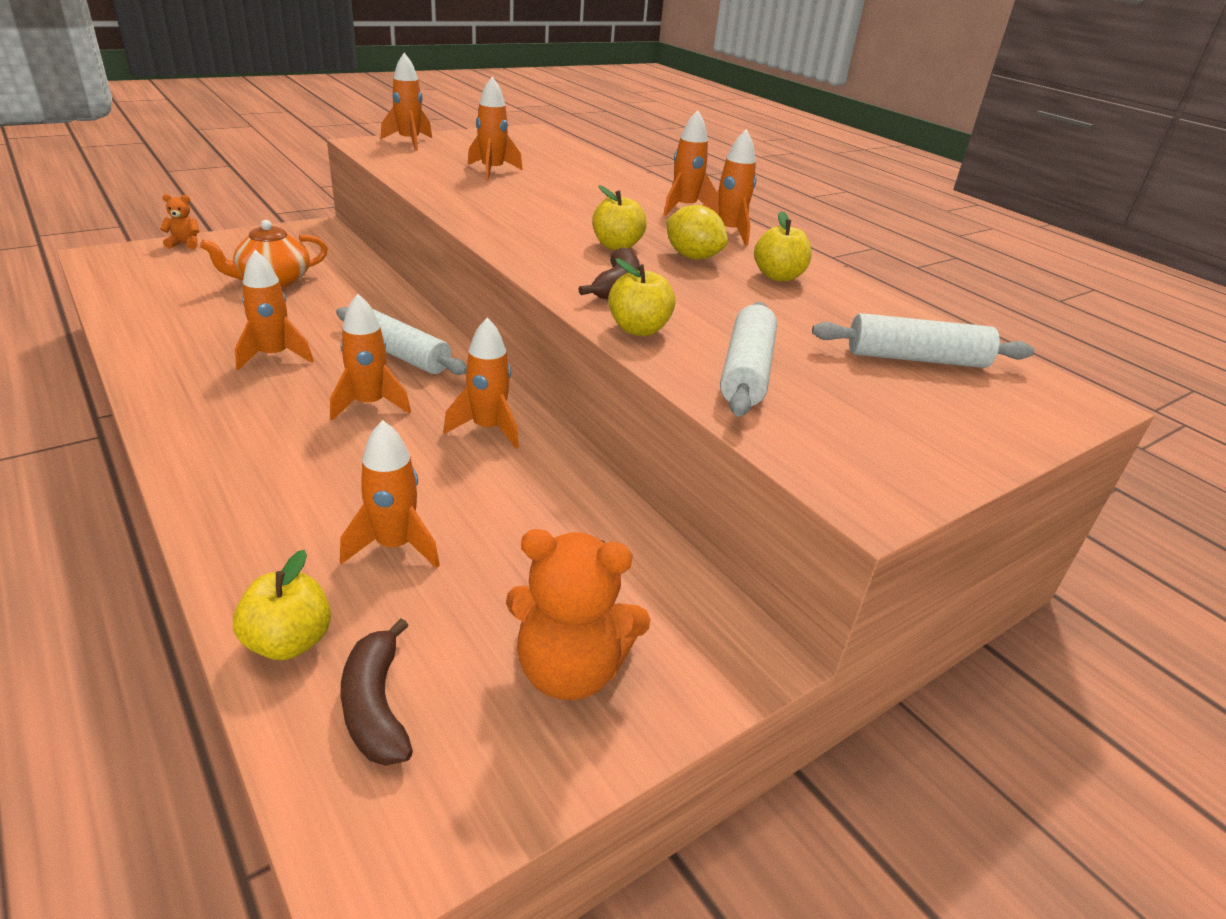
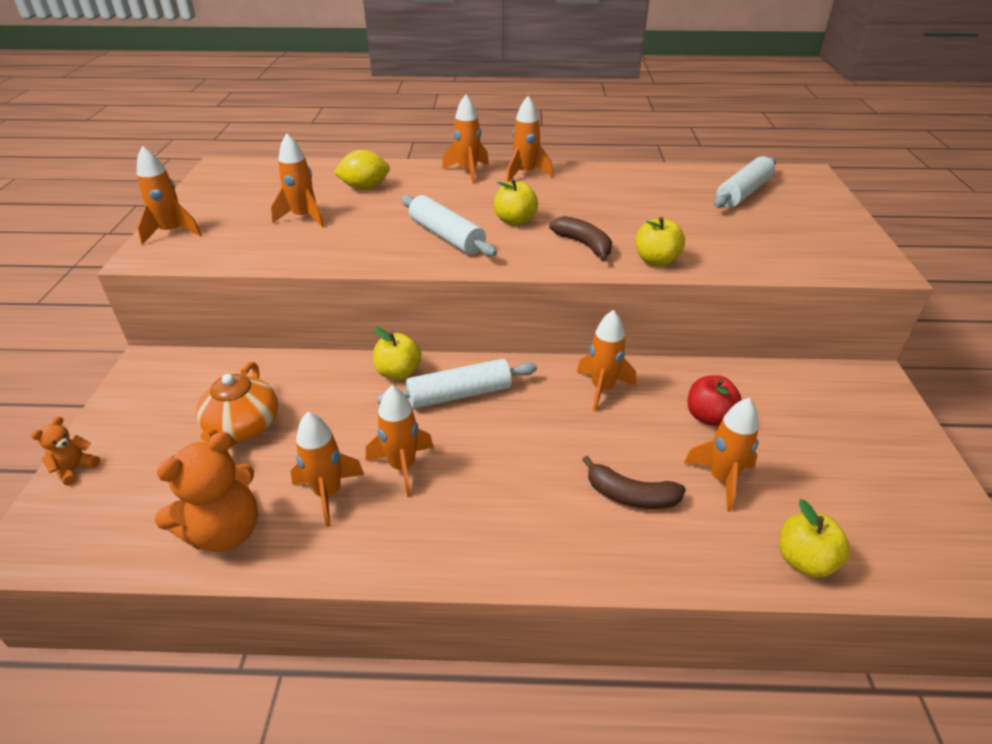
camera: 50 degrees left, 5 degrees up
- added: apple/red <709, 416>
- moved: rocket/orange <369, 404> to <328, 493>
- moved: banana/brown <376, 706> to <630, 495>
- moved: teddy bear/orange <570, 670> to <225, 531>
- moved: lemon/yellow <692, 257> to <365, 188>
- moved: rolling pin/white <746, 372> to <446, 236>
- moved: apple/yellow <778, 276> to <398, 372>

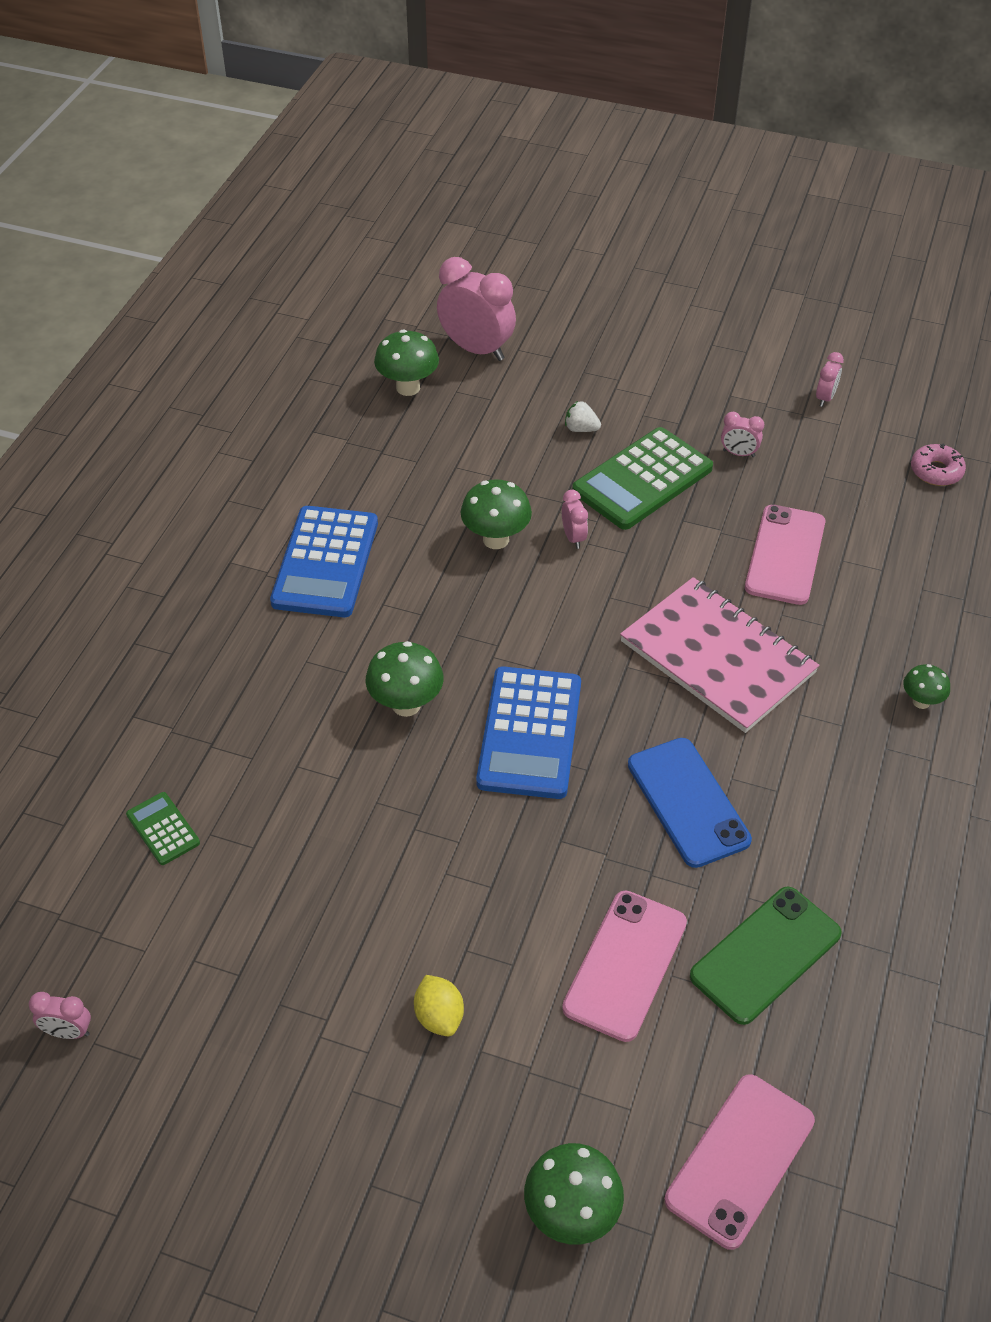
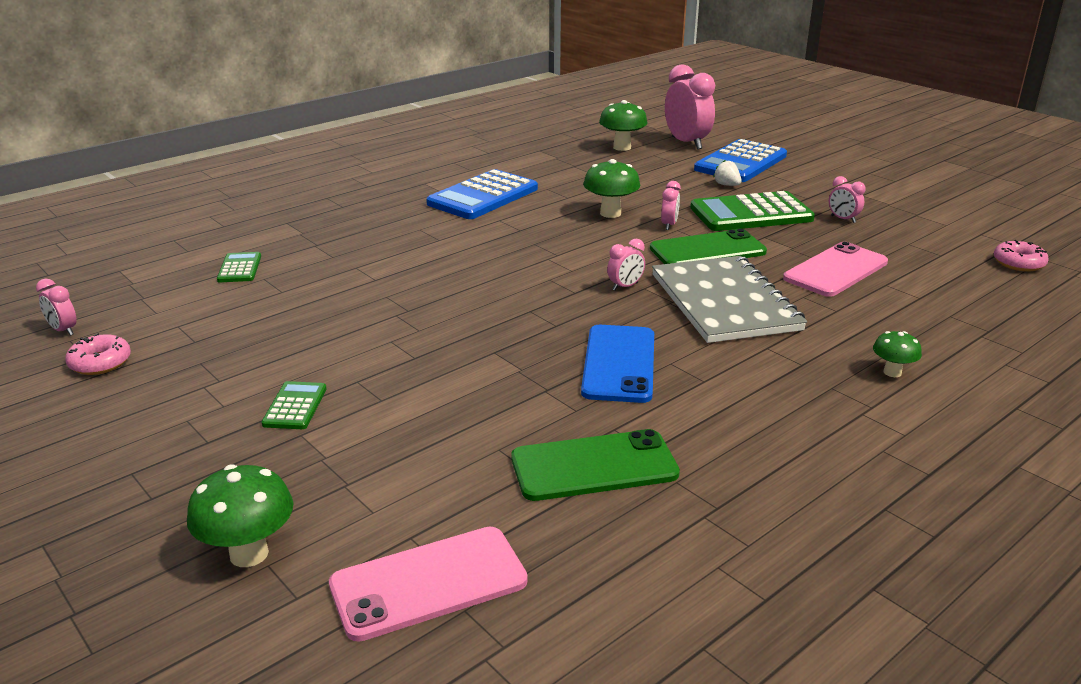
camera: 30 degrees right, 20 degrees down
- removed: mushroom/green <406, 705>
- removed: phone/pink <625, 965>
- added: donut/pink <100, 363>
- added: phone/green <707, 250>
- moved: calculator/blue <530, 733> to <741, 163>
- moved: clock/pink <825, 398> to <625, 286>
- replaced: lemon/yellow <439, 1016> to calculator/green <295, 406>
- recoloured: notebook/pink <717, 657> to notebook/grey <724, 302>

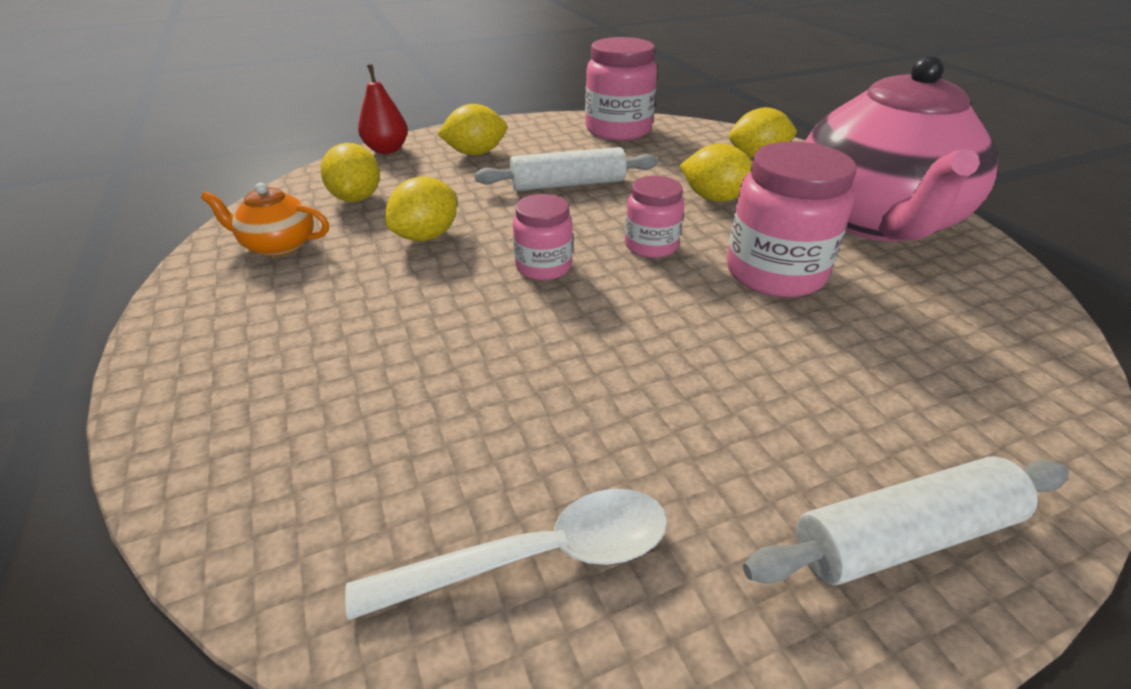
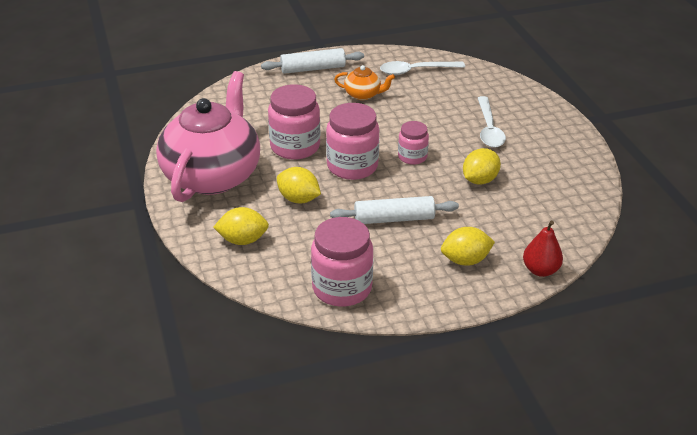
camera: 175 degrees left, 0 degrees up
- removed: lemon/yellow <356, 198>
- added: spoon/white <489, 129>
- moved: teapot/orange <278, 245> to <363, 94>
- resized: jar/pink <651, 245> = <352, 166> x1.72

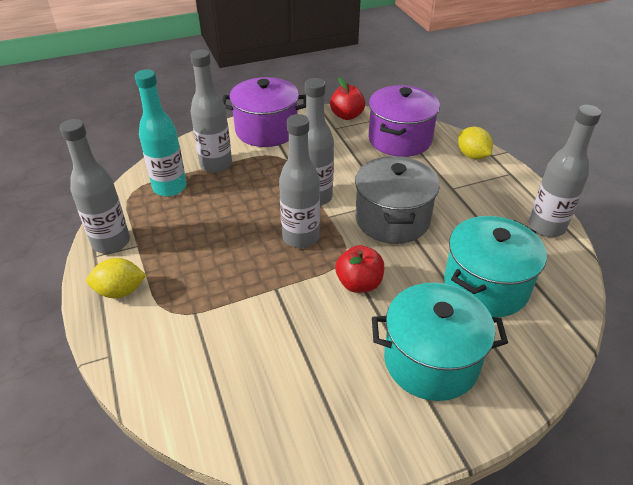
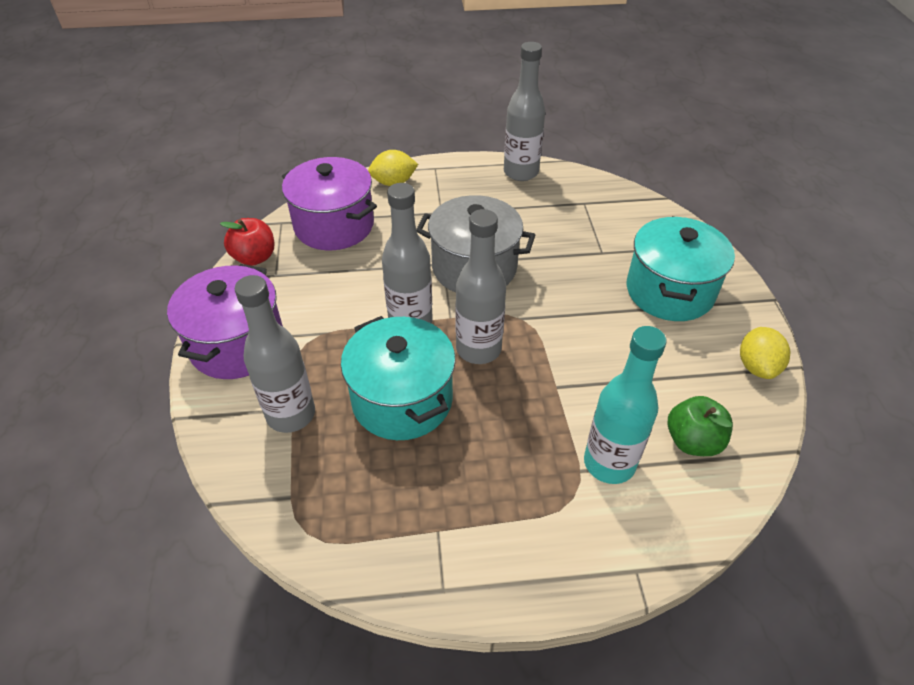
camera: 75 degrees left, 5 degrees up
- removed: bottle/grey <111, 242>
- removed: apple/red <359, 283>
- added: apple/green <692, 441>
- moved: lemon/yellow <120, 291> to <757, 366>
- moved: bottle/turquoise <170, 187> to <609, 463>
- moved: pot/turquoise <485, 286> to <402, 400>

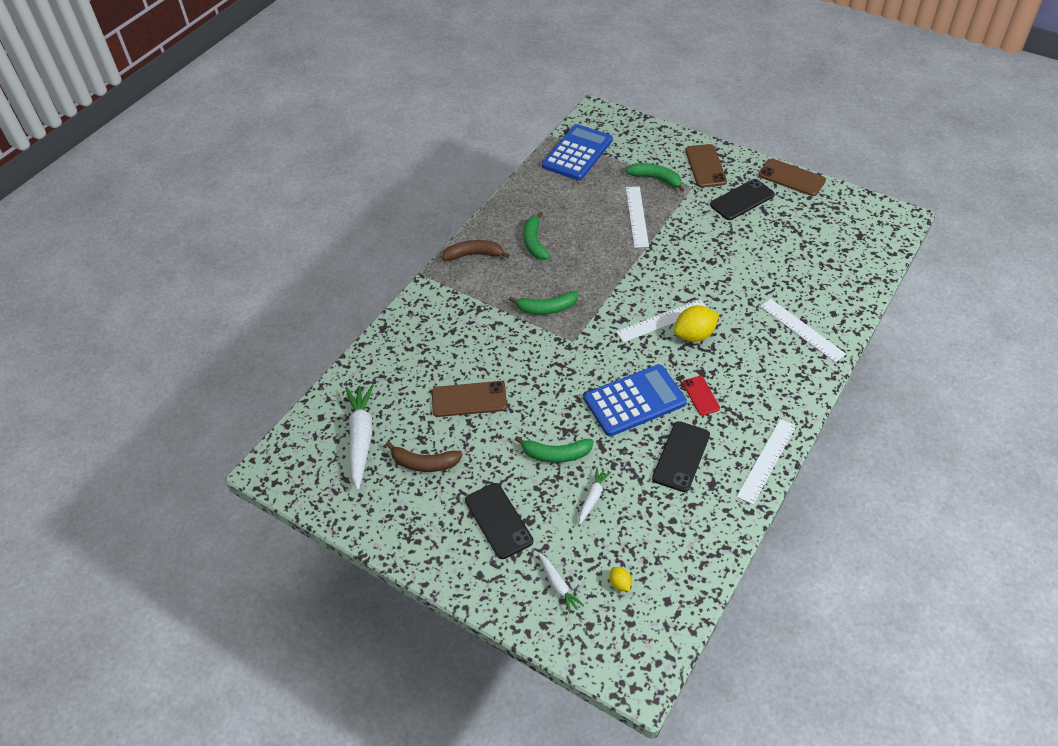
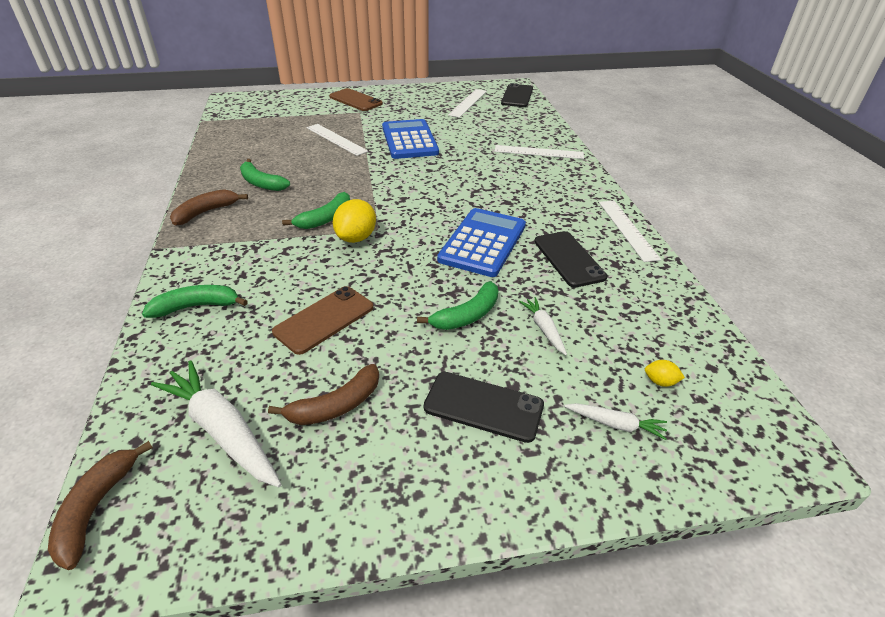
camera: 45 degrees left, 10 degrees down
- removed: phone/red <701, 395>
- removed: phone/brown <791, 178>
- added: banana/brown <96, 508>
- moved: calculator/blue <577, 153> to <409, 140>
- moved: ruler/white <662, 320> to <468, 103>
- moved: banana/green <656, 179> to <196, 307>
- moved: lemon/yellow <694, 335> to <356, 238>
- moved: phone/black <742, 200> to <517, 96>

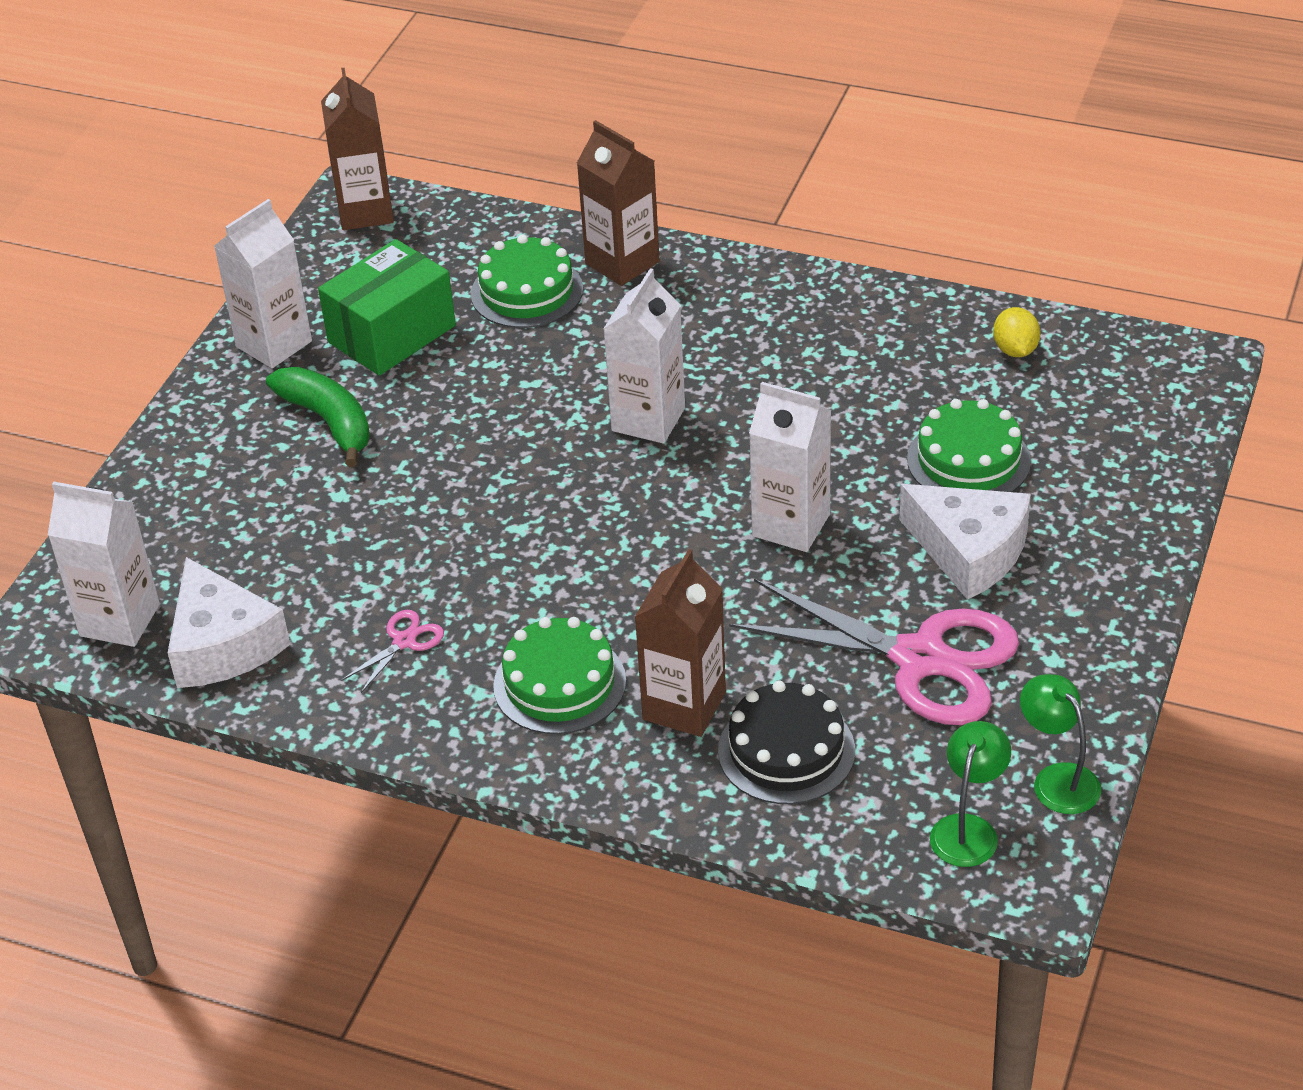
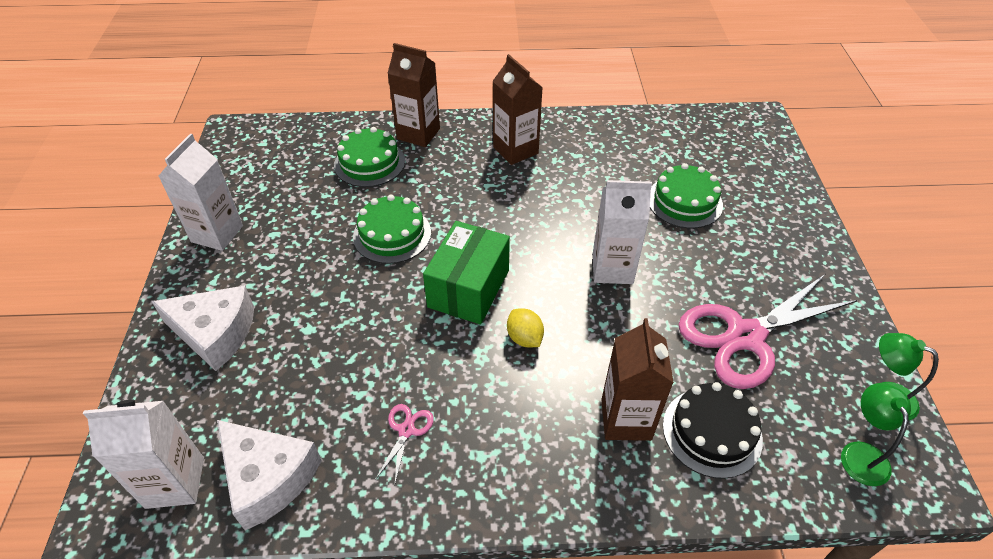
camera: 25 degrees left, 5 degrees up
- removed: banana/green <329, 421>
- removed: carton/white <648, 419>
- moved: box/green <392, 334> to <468, 288>
- moved: carton/brown <365, 211> to <515, 150>
- moved: cake/green <559, 683> to <392, 234>
- moved: cheese/white <969, 551> to <215, 333>
- moved: lemon/yellow <1015, 350> to <524, 338>
- turned: scissors/pink <919, 658> = <746, 336> 150 degrees clockwise

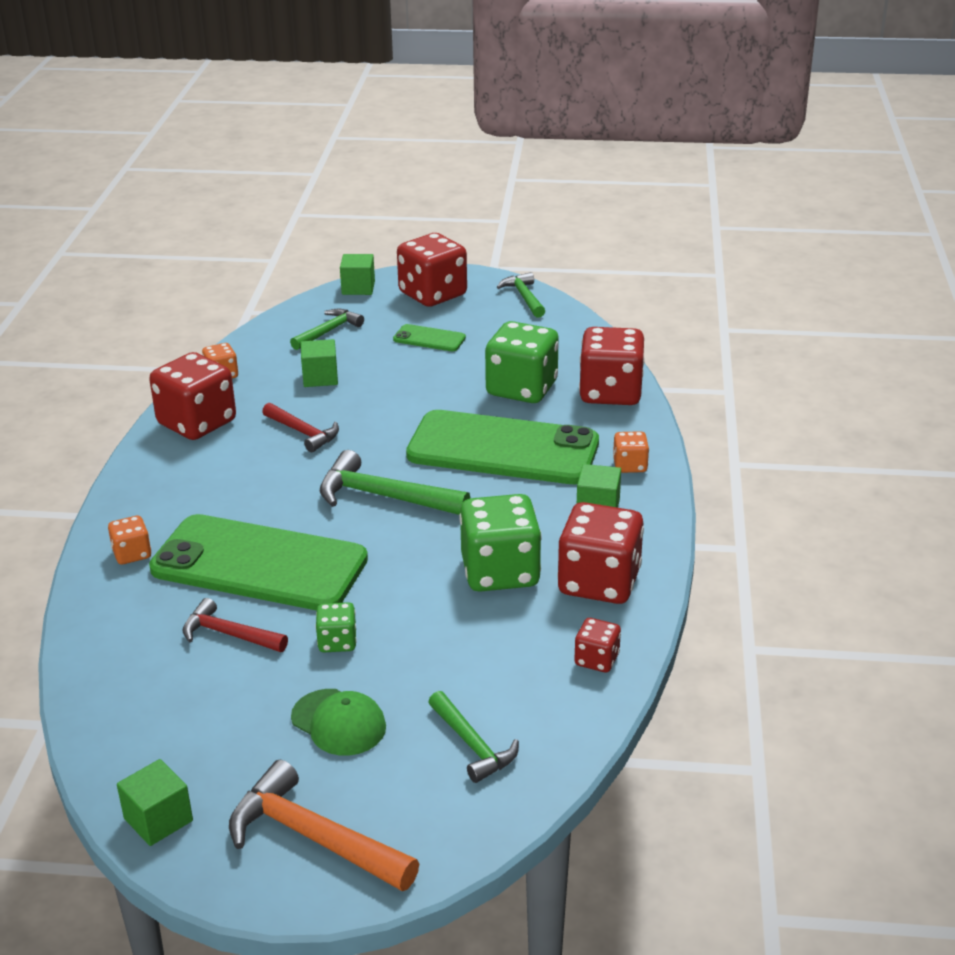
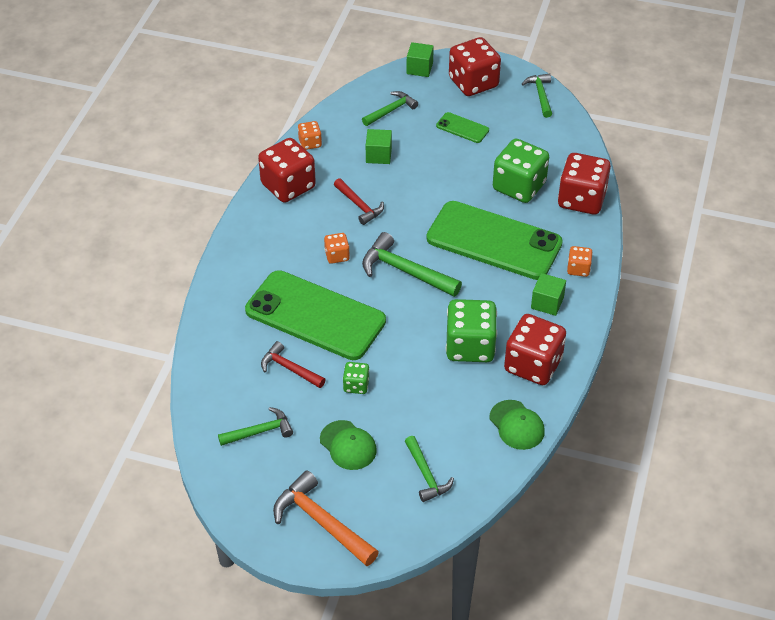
camera: 10 degrees right, 15 degrees up
- removed: cube/green <158, 819>
- added: hammer/green <259, 431>
- moved: dice/orange <132, 554> to <337, 256>
- replaced: dice/red <597, 660> to cap/green <517, 425>

